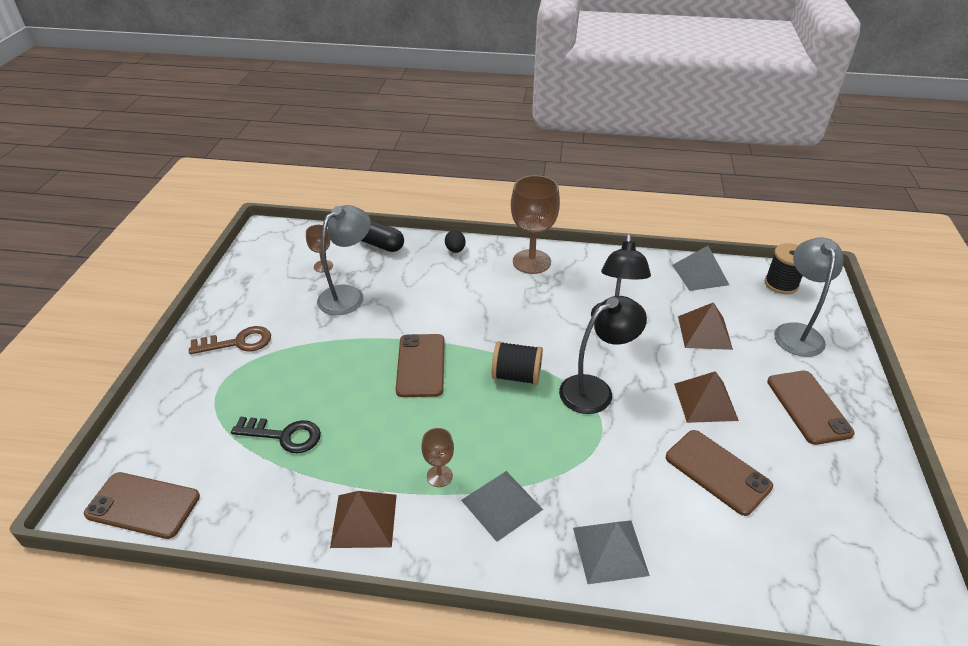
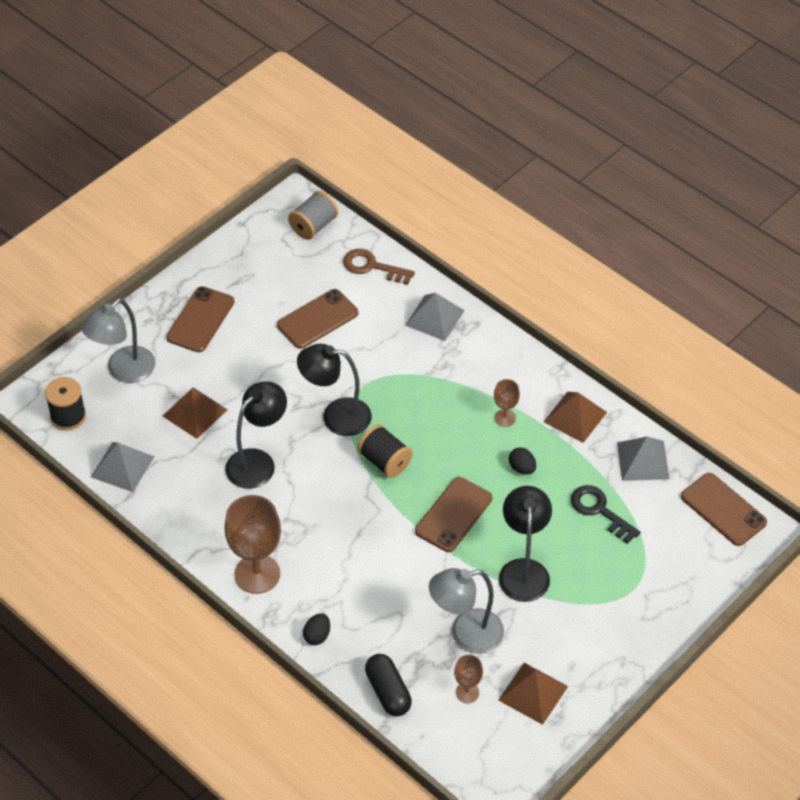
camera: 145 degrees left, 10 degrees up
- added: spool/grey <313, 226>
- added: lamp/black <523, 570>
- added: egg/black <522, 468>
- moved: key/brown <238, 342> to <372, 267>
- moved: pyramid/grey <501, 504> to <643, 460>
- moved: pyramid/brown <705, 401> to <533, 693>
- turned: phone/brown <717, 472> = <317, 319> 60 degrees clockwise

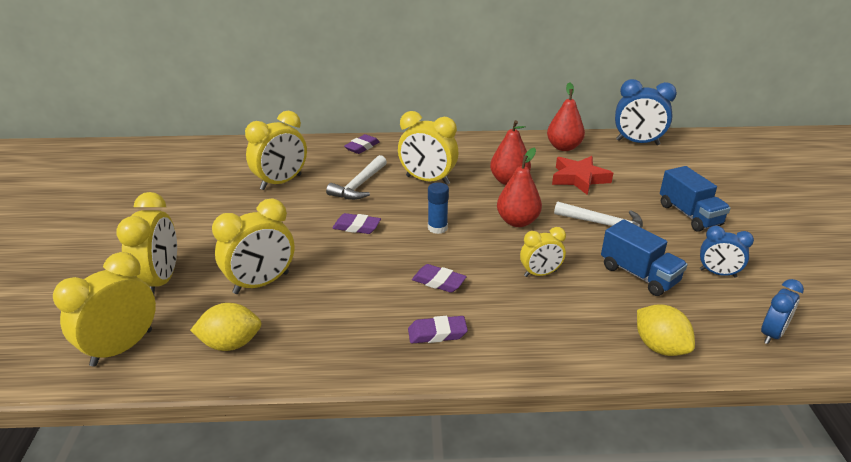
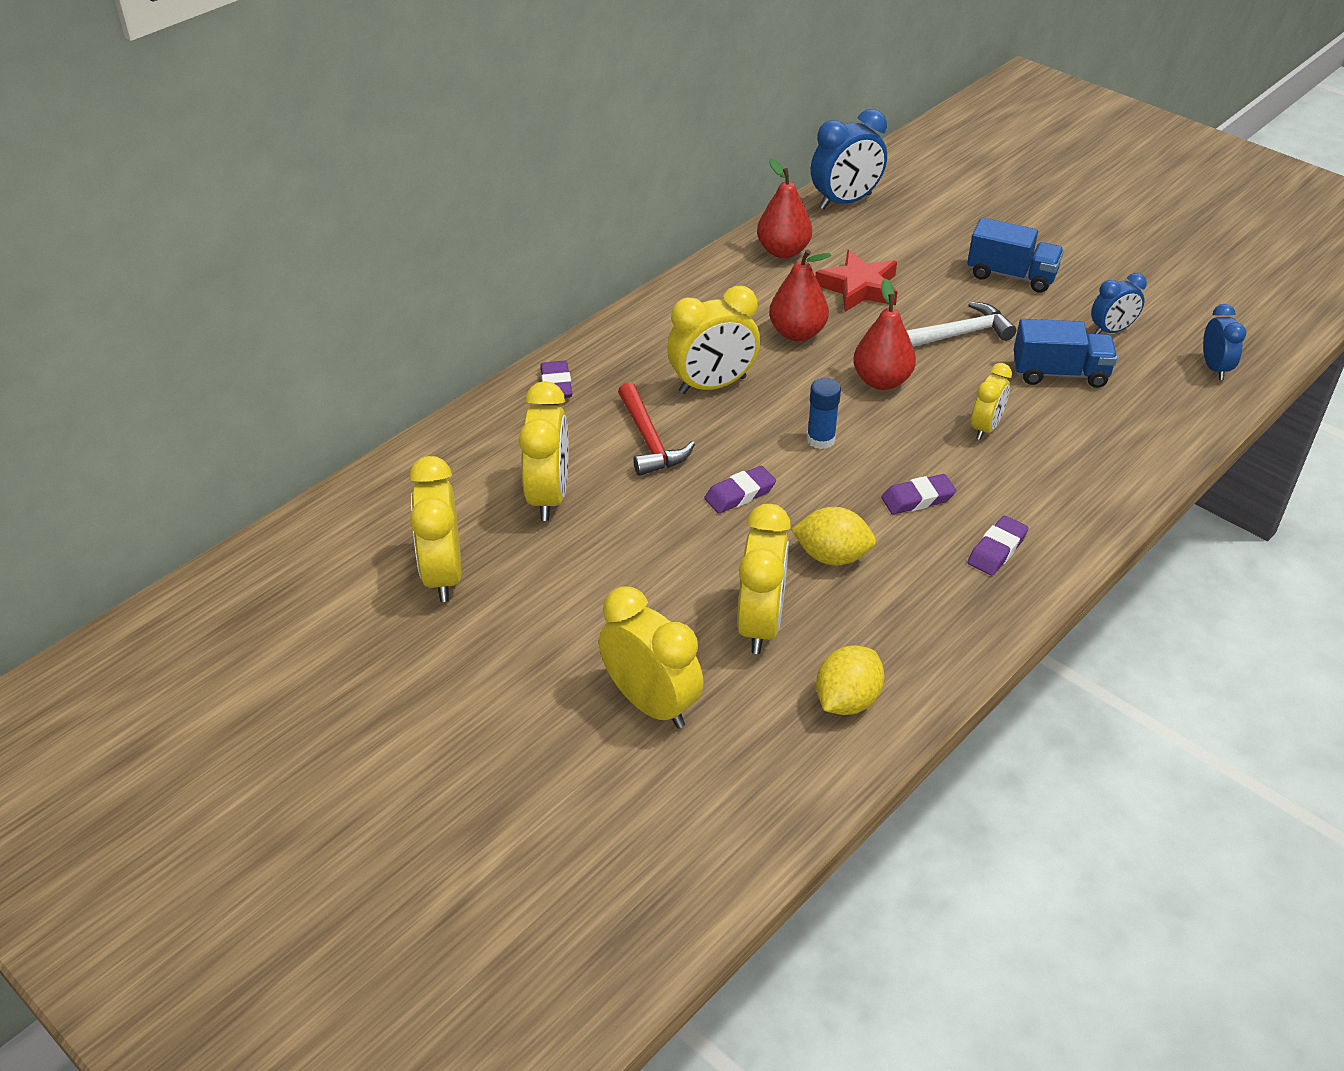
camera: 45 degrees left, 10 degrees up
- moved: clock/yellow <122, 348> to <443, 574>
- moved: lemon/yellow <660, 347> to <832, 556>
- recoloured: hammer/white <359, 185> to hammer/red <649, 440>

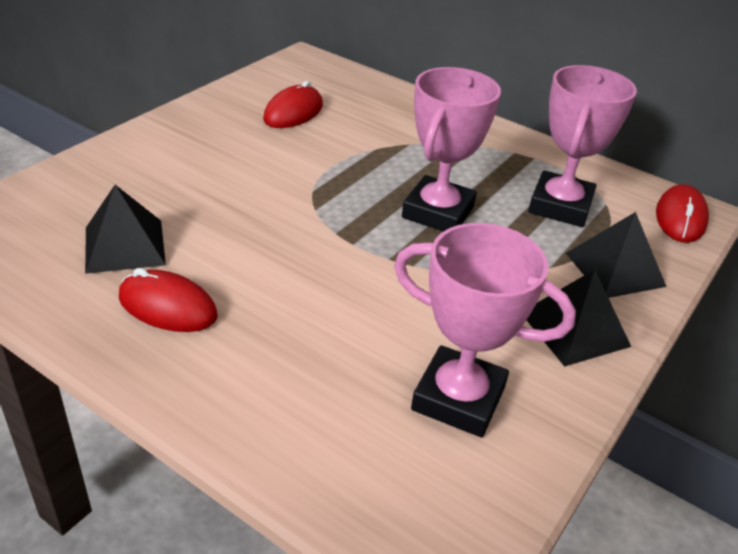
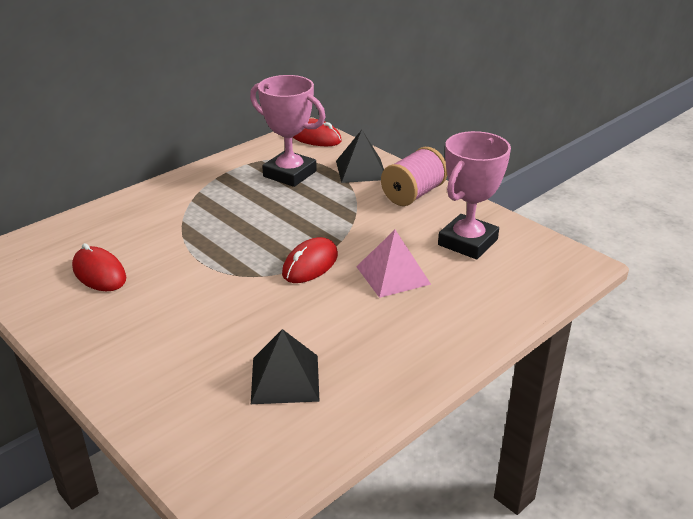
camera: 75 degrees left, 5 degrees down
- removed: trophy/pink <438, 212>
- added: pyramid/pink <393, 275>
- moved: mouse/red <168, 307> to <310, 264>
- replaced: pyramid/black <574, 329> to spool/pink <413, 194>

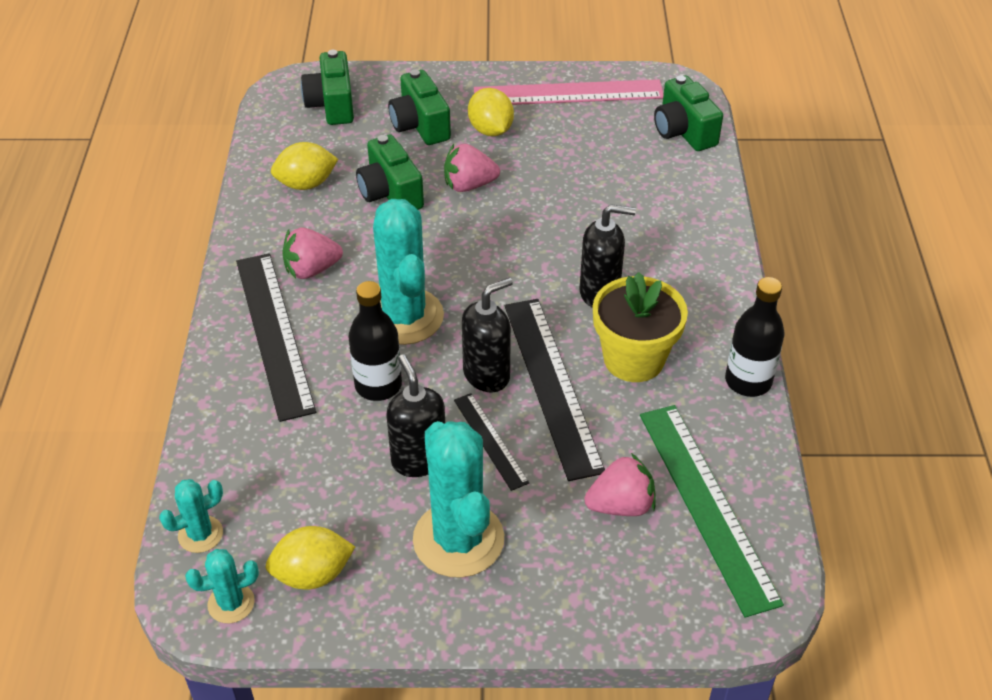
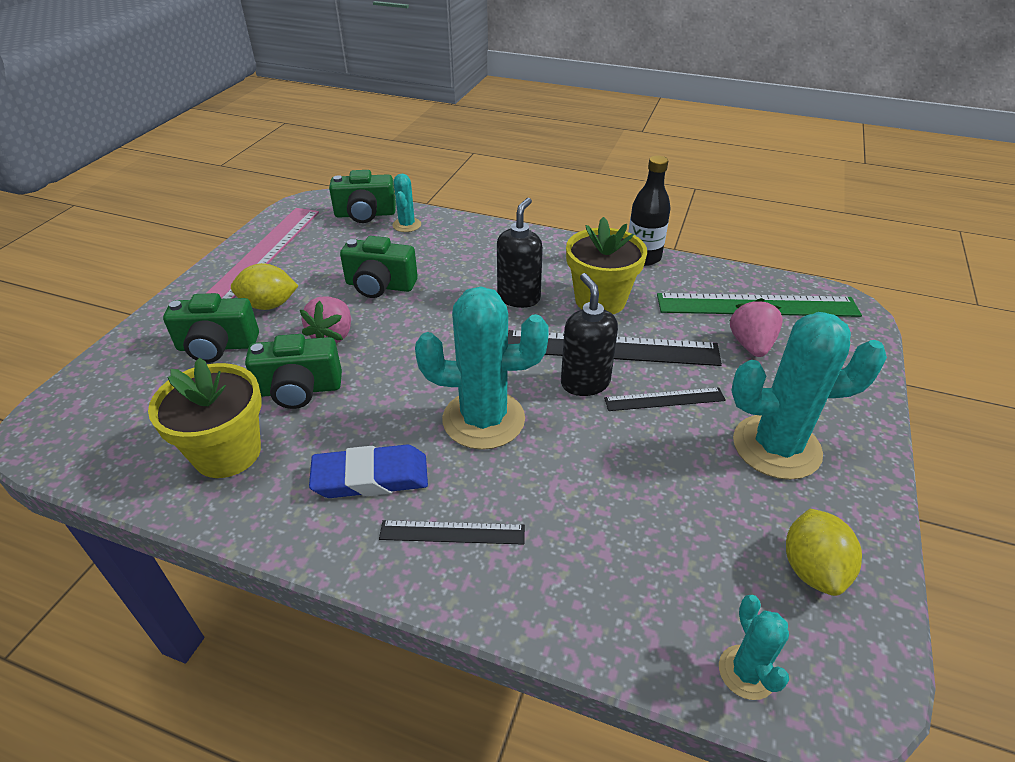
camera: 70 degrees left, 5 degrees down
- removed: bottle/black <378, 385>
- removed: soap dispenser/black <418, 459>
- moved: cactus/turquoise <231, 603> to <407, 225>
- moved: camera/green <332, 105> to <380, 286>
- replaced: lemon/yellow <306, 184> to flower pot/yellow <227, 453>
- replaced: strawberry/pink <312, 270> to eraser/blue <371, 477>
- resized: ruler/black <274, 333> = <452, 532> x0.52

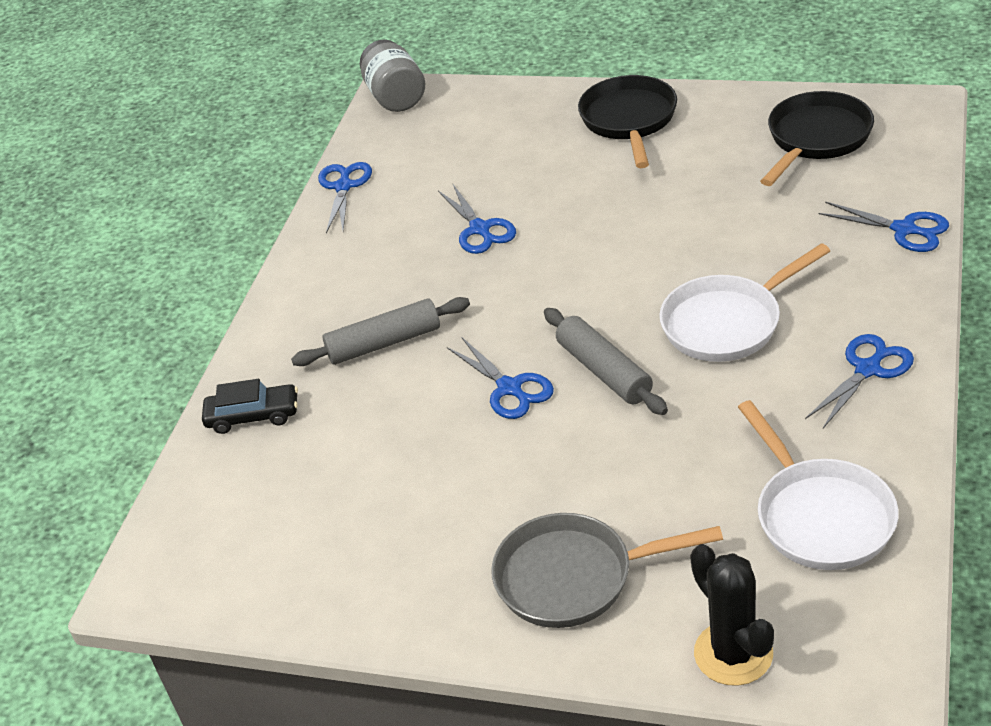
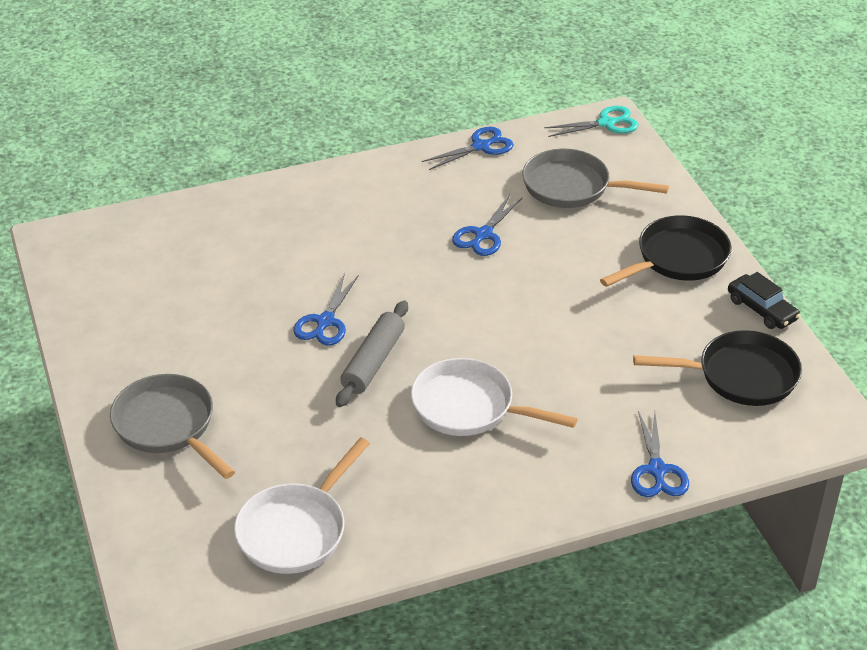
camera: 50 degrees right, 0 degrees up
- removed: rolling pin/grey <384, 343>
- removed: cactus/black <733, 653>
- removed: scissors/blue <868, 369>
- added: pan/grey <572, 187>
- moved: car/black <253, 416> to <762, 309>
- replaced: jar/grey <396, 97> to scissors/turquoise <606, 123>

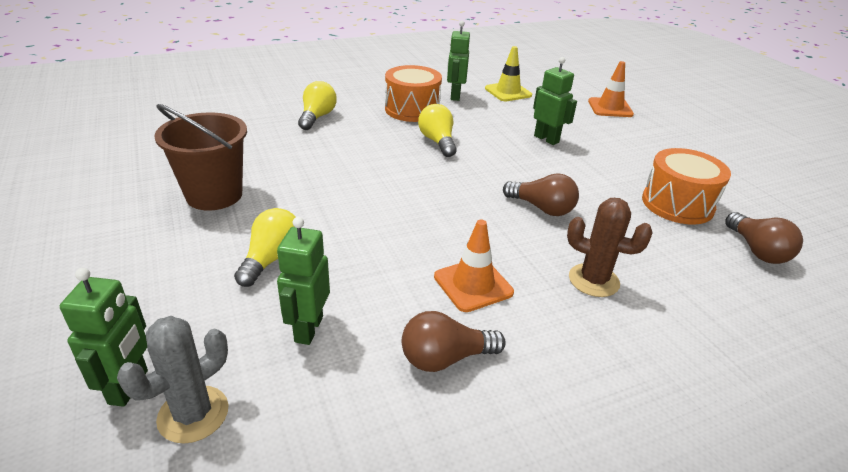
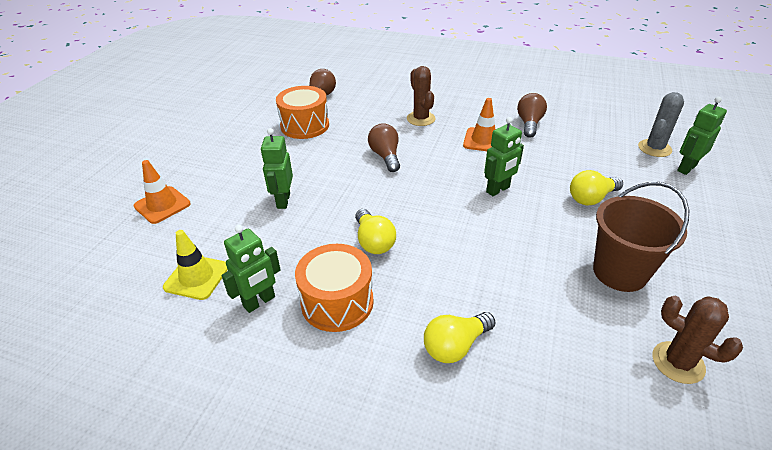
camera: 135 degrees left, 5 degrees up
- added: cactus/brown <678, 362>
- moved: robot/green <308, 329> to <498, 190>
- turned: cactus/grey <193, 414> = <654, 148> 45 degrees counterclockwise
- turned: light bulb/brown <445, 358> = <529, 124> 105 degrees counterclockwise
- turned: light bulb/yellow <437, 142> = <373, 242> 45 degrees counterclockwise

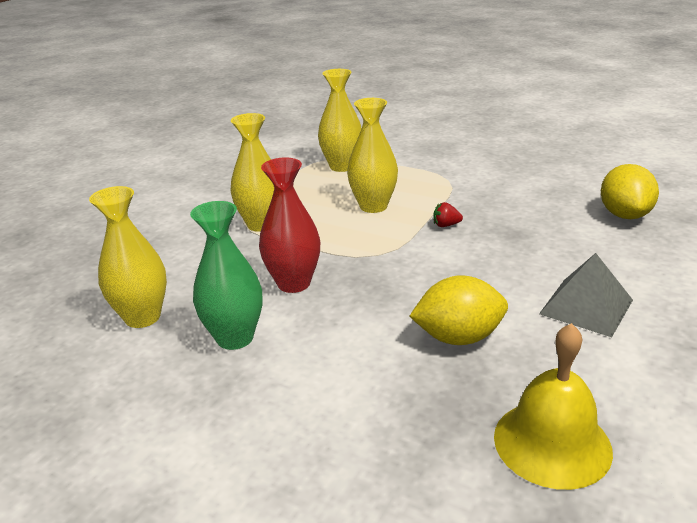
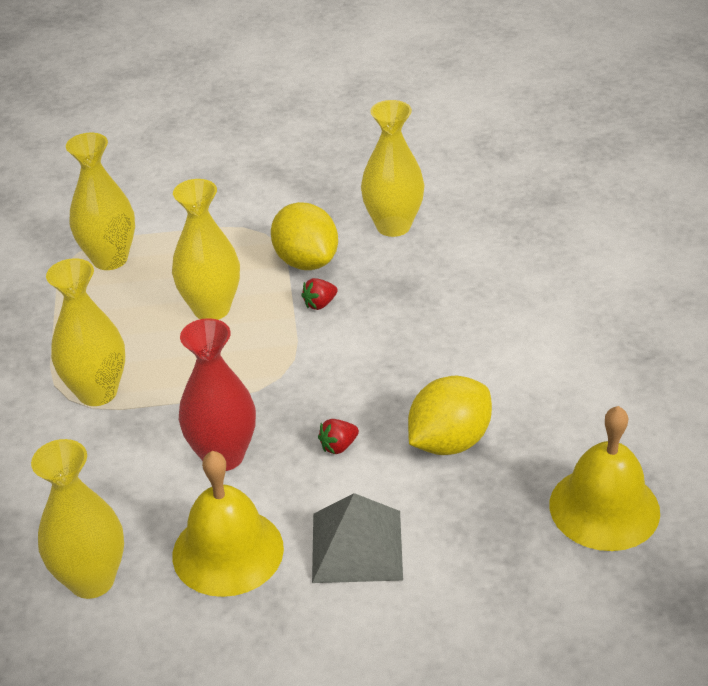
camera: 35 degrees left, 10 degrees up
- added: strawberry/red <338, 446>
- added: vase/yellow <393, 226>
- moved: pyramid/grey <586, 306> to <357, 546>
- moved: lemon/yellow <624, 215> to <306, 261>
- replaced: vase/green <235, 338> to bell/yellow <228, 551>

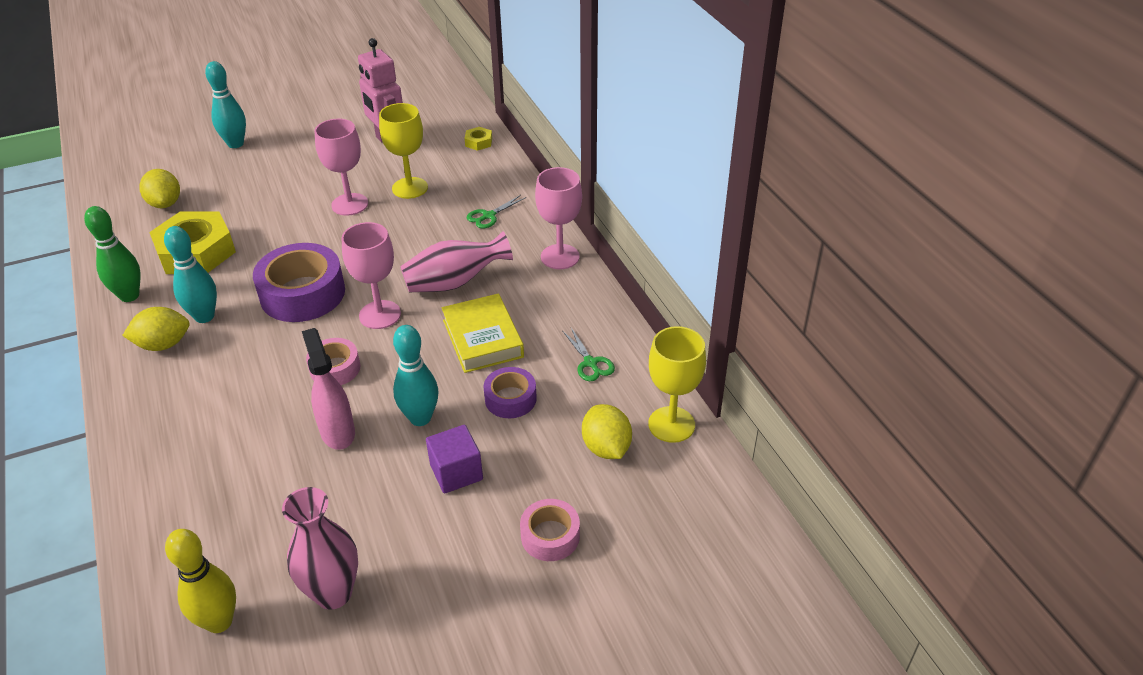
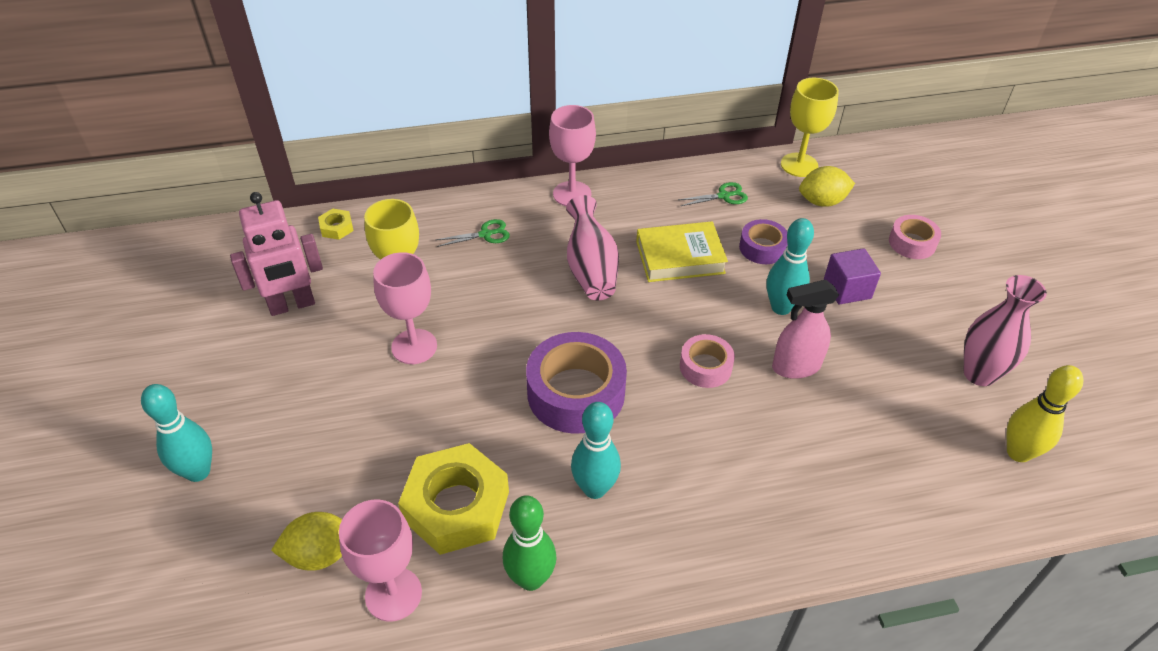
camera: 80 degrees left, 5 degrees up
- removed: lemon/yellow <163, 344>
- moved: goblet/pink <380, 315> to <393, 594>
- turned: scissors/green <488, 216> = <486, 234> 75 degrees counterclockwise

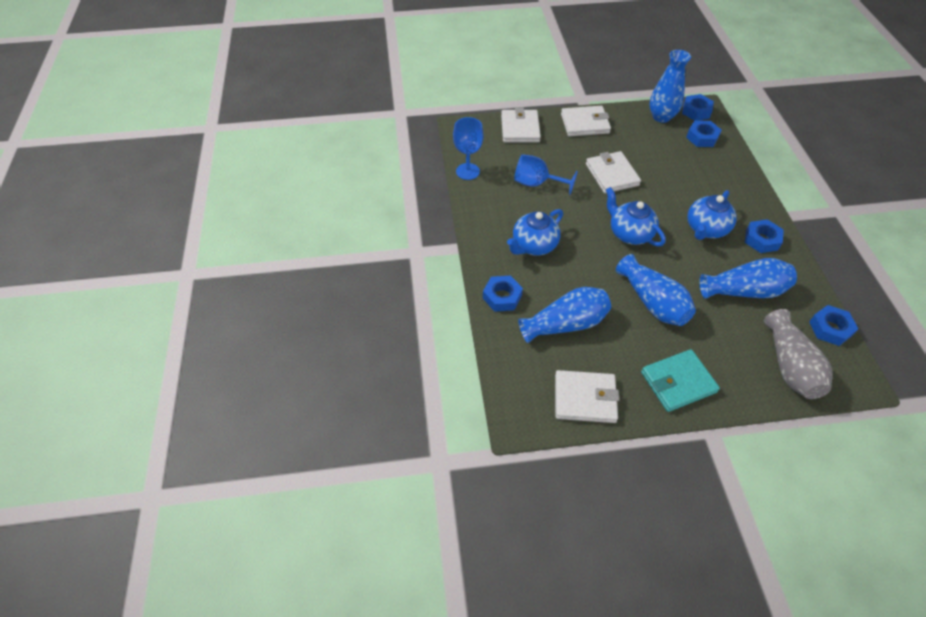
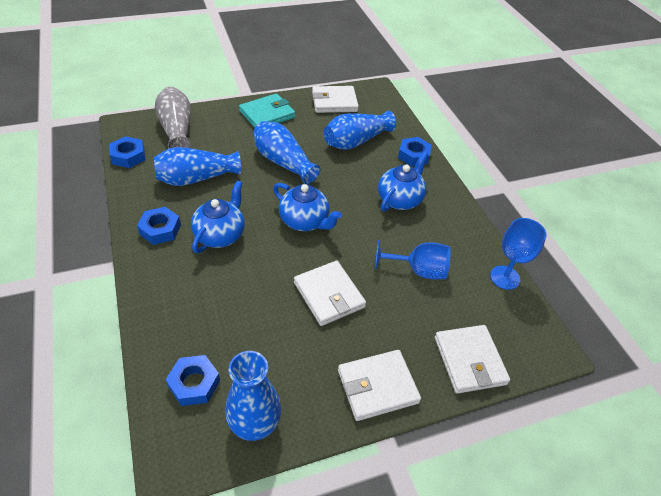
camera: 165 degrees right, 5 degrees down
- removed: nut/blue <696, 111>

